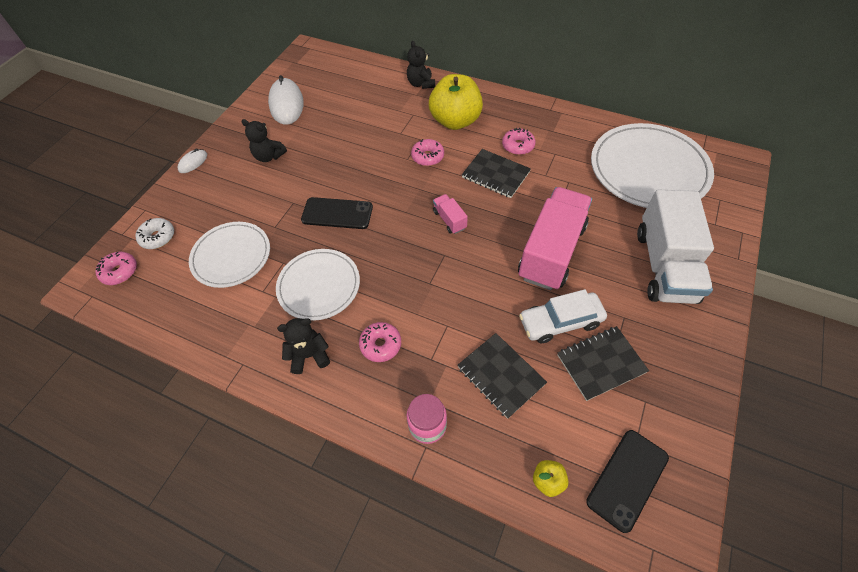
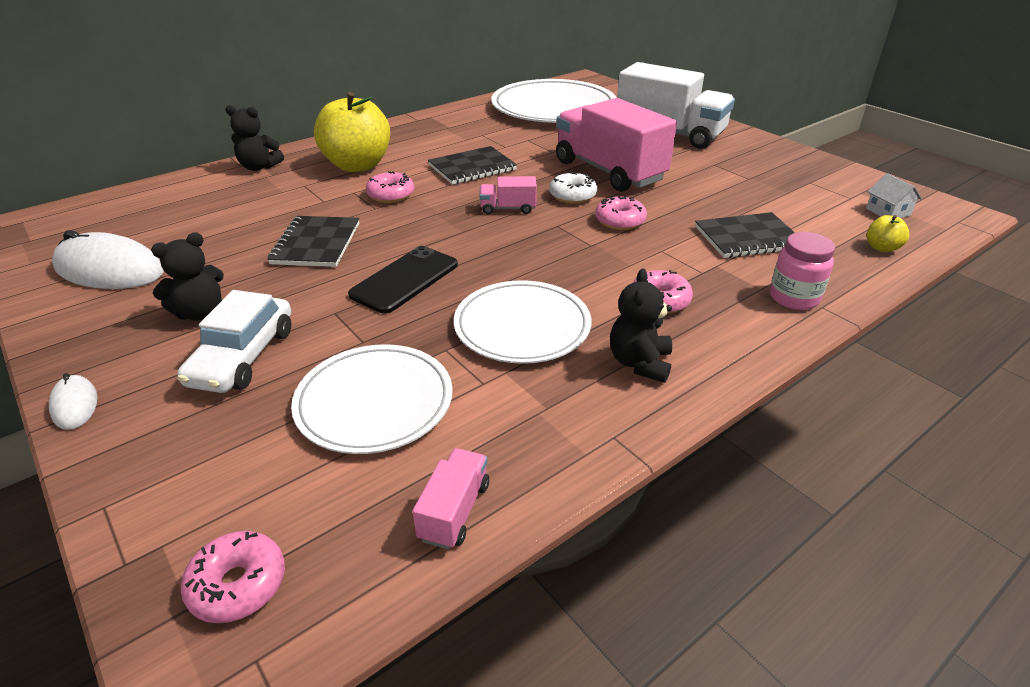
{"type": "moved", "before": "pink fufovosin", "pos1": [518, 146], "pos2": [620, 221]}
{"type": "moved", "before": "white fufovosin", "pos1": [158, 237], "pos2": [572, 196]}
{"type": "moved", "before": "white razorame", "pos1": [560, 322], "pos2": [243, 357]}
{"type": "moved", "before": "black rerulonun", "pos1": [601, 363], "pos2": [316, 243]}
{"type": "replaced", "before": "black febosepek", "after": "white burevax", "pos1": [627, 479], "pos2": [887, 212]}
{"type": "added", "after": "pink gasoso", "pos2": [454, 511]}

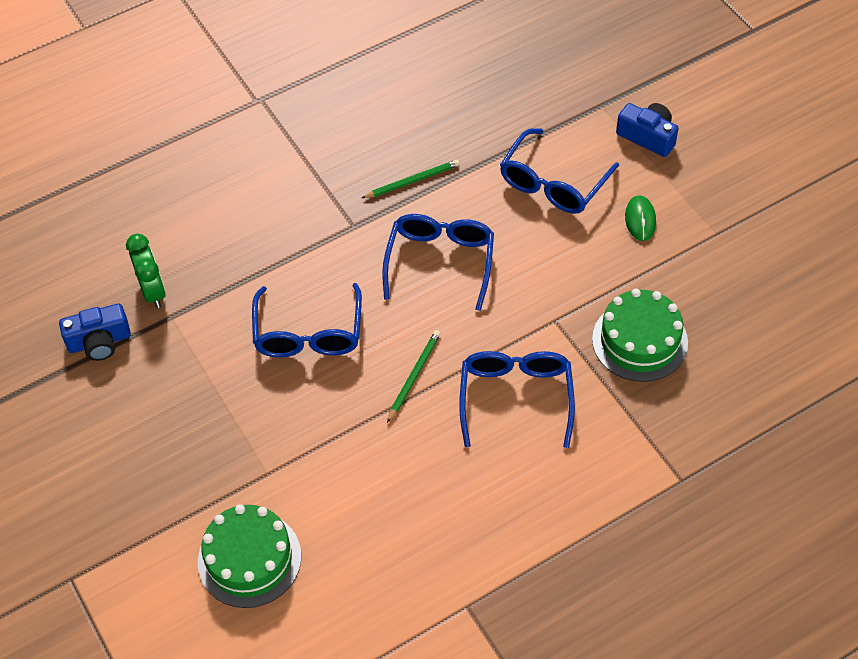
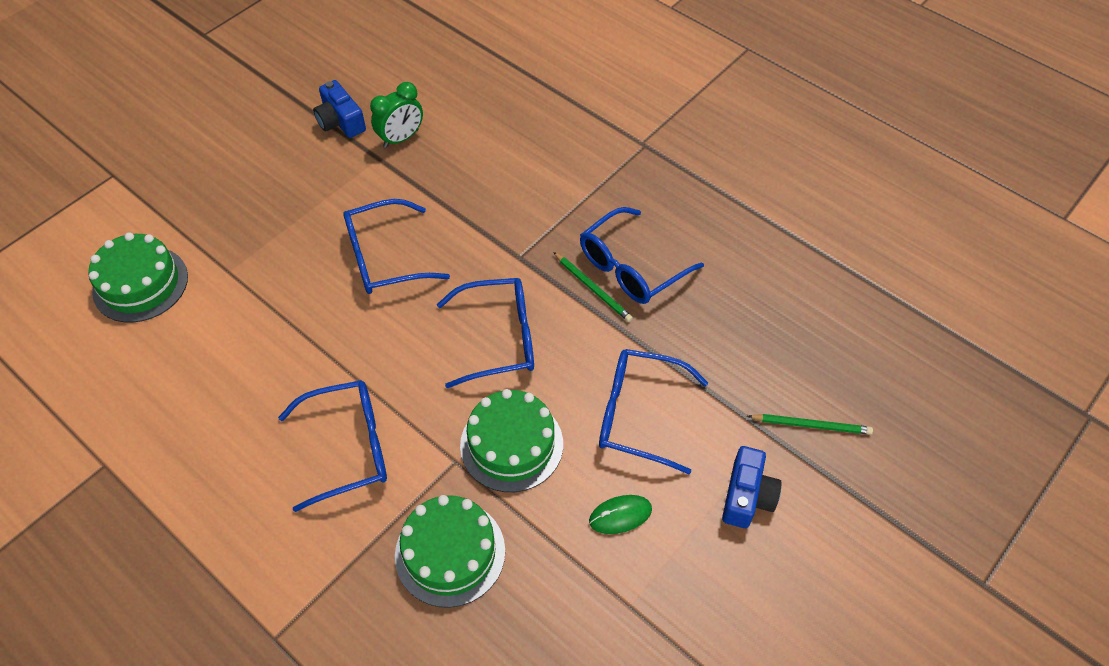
{"type": "moved", "before": "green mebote", "pos1": [414, 376], "pos2": [811, 425]}
{"type": "added", "after": "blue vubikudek", "pos2": [631, 267]}
{"type": "added", "after": "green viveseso", "pos2": [511, 444]}

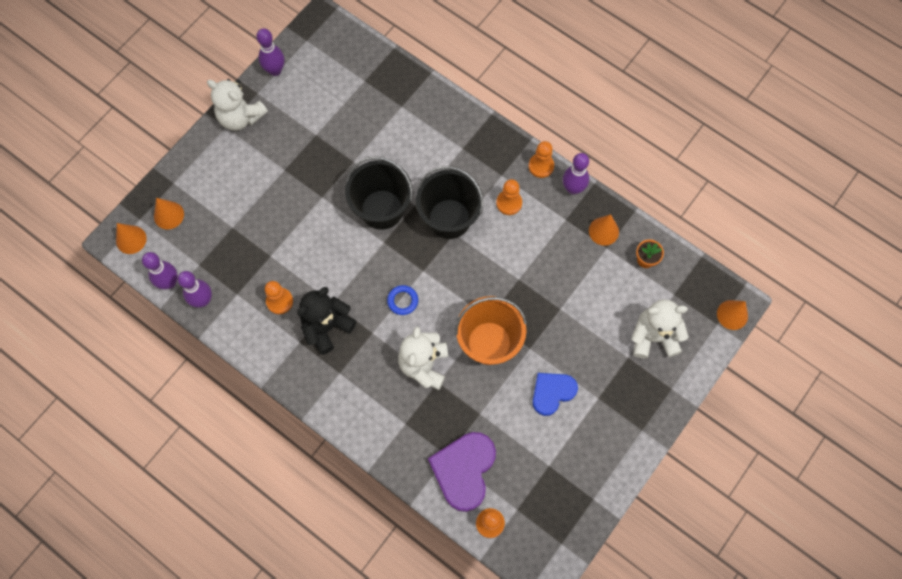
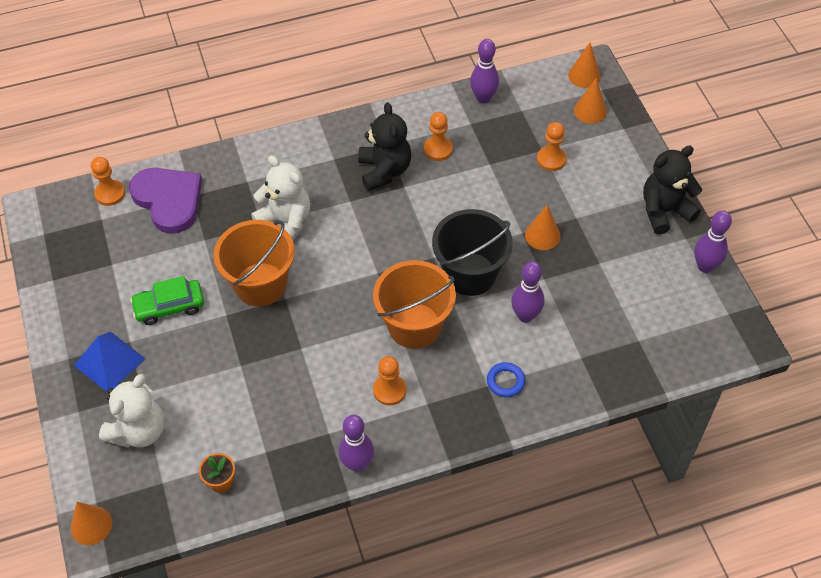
{"type": "recoloured", "before": "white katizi", "after": "black katizi", "pos1": [240, 117], "pos2": [664, 211]}
{"type": "moved", "before": "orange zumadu", "pos1": [541, 166], "pos2": [551, 159]}
{"type": "recoloured", "before": "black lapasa", "after": "orange lapasa", "pos1": [449, 219], "pos2": [414, 326]}
{"type": "moved", "before": "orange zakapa", "pos1": [603, 231], "pos2": [542, 235]}
{"type": "moved", "before": "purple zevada", "pos1": [169, 282], "pos2": [525, 316]}
{"type": "moved", "before": "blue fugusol", "pos1": [402, 301], "pos2": [505, 381]}
{"type": "replaced", "before": "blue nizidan", "after": "green razorame", "pos1": [552, 392], "pos2": [169, 307]}
{"type": "added", "after": "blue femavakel", "pos2": [109, 362]}

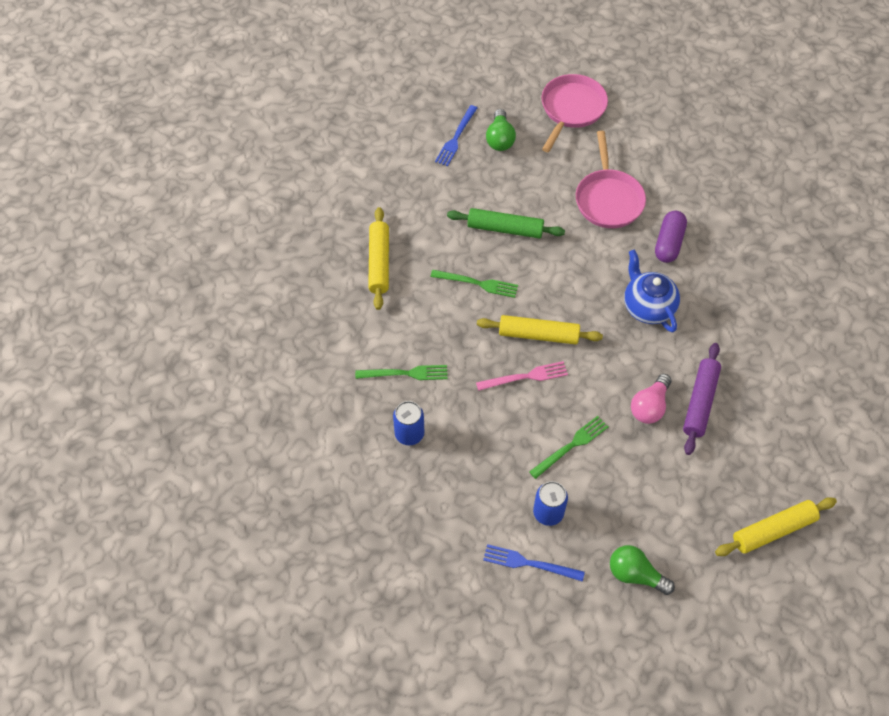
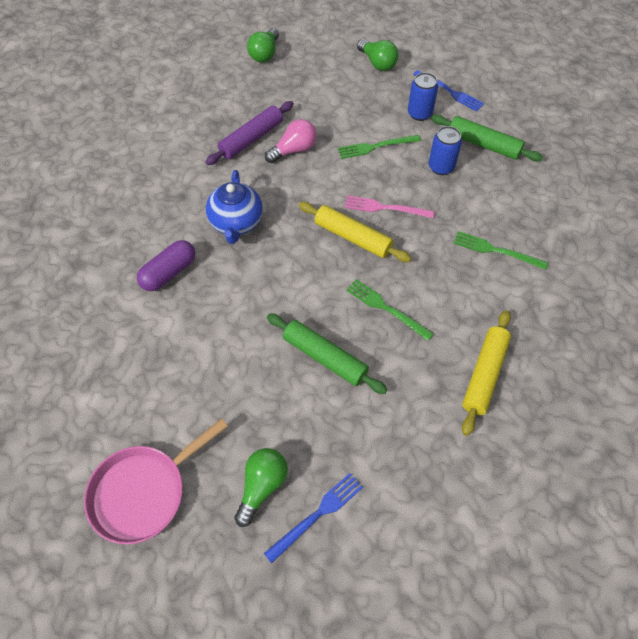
{"type": "removed", "before": "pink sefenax", "pos1": [608, 199]}
{"type": "moved", "before": "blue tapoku", "pos1": [409, 434], "pos2": [441, 167]}
{"type": "replaced", "before": "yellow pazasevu", "after": "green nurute", "pos1": [773, 530], "pos2": [265, 54]}
{"type": "added", "after": "green pazasevu", "pos2": [483, 144]}

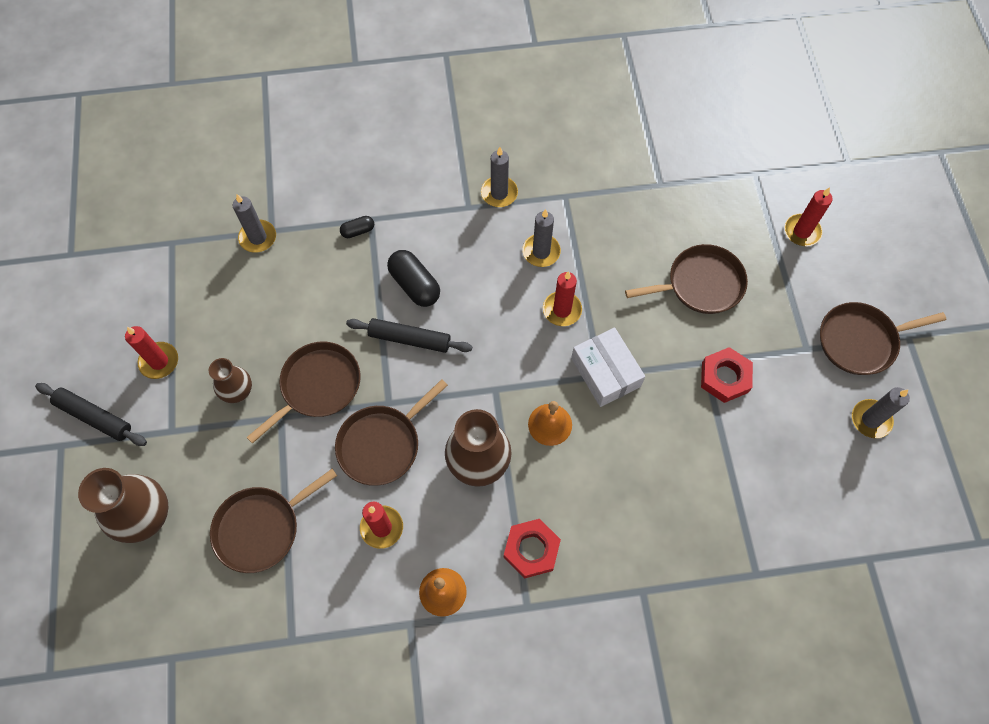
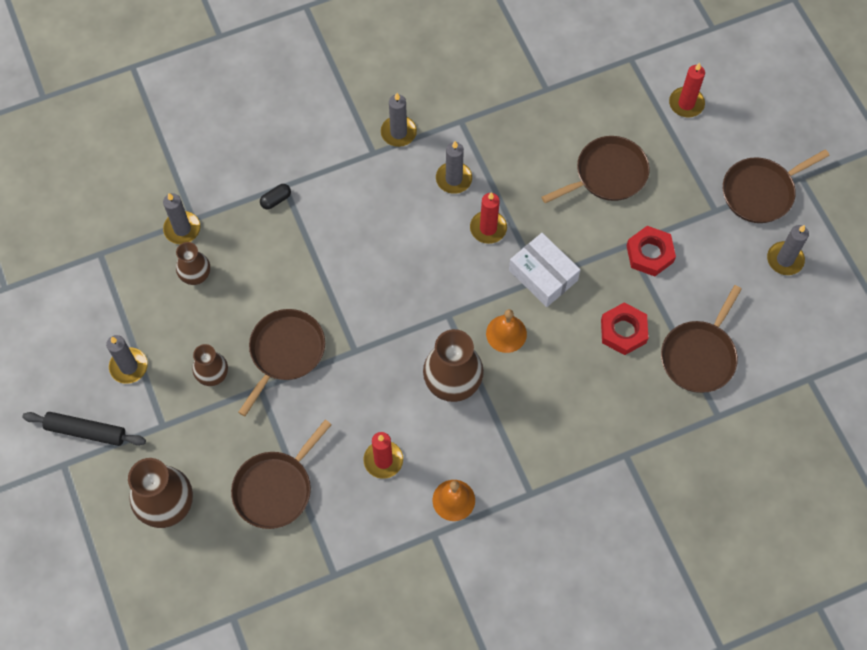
{"type": "removed", "before": "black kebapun", "pos1": [414, 285]}
{"type": "removed", "before": "black pazasevu", "pos1": [409, 339]}
{"type": "recoloured", "before": "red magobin", "after": "grey magobin", "pos1": [159, 361], "pos2": [129, 366]}
{"type": "moved", "before": "brown sefenax", "pos1": [382, 444], "pos2": [699, 356]}
{"type": "moved", "before": "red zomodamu", "pos1": [531, 549], "pos2": [623, 331]}
{"type": "added", "after": "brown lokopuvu", "pos2": [196, 276]}

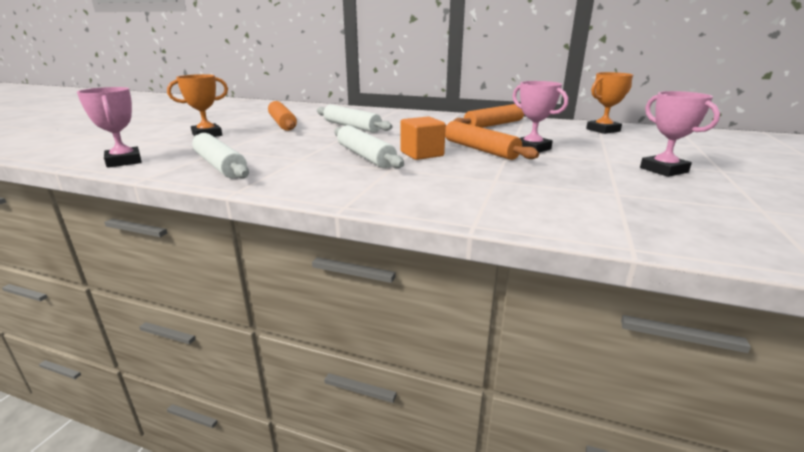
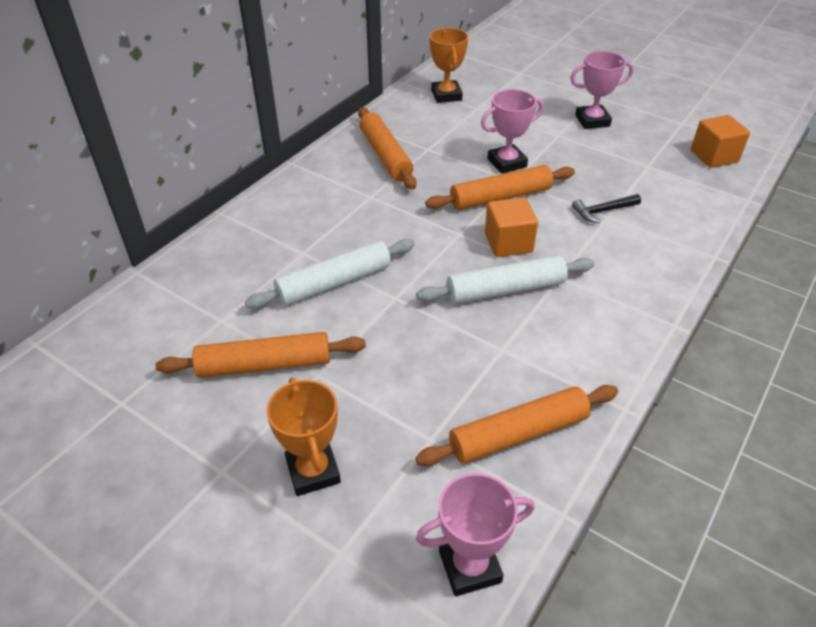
{"type": "recoloured", "before": "white pazasevu", "after": "orange pazasevu", "pos1": [219, 165], "pos2": [518, 434]}
{"type": "added", "after": "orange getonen", "pos2": [714, 156]}
{"type": "added", "after": "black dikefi", "pos2": [603, 211]}

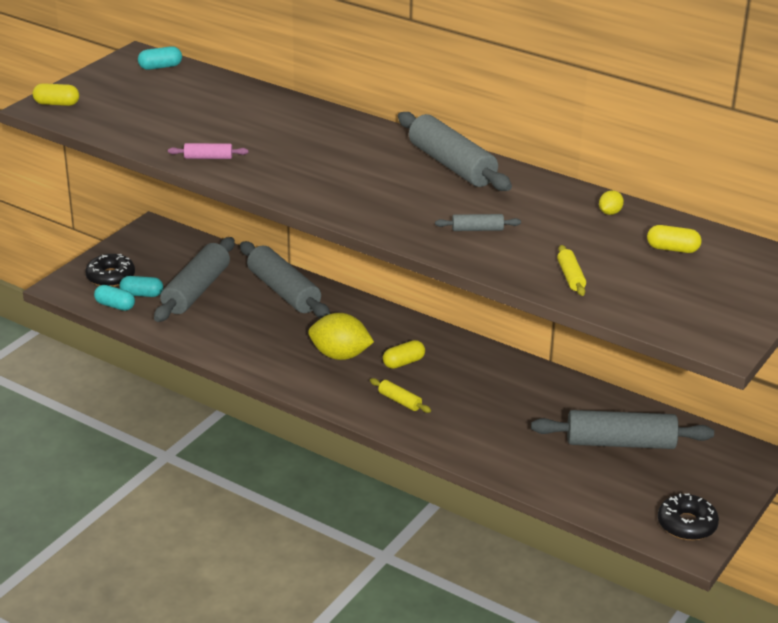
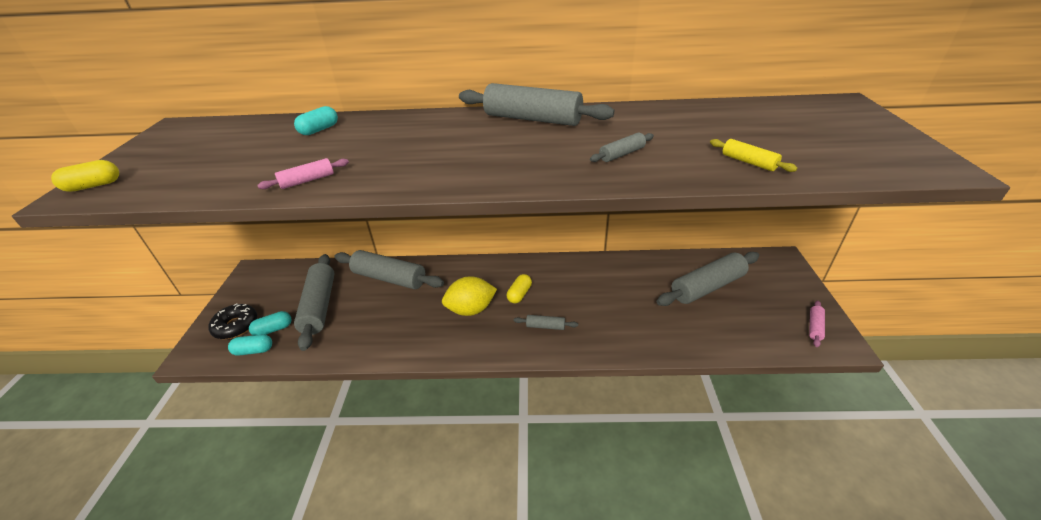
{"type": "moved", "before": "turquoise kebapun", "pos1": [160, 67], "pos2": [319, 130]}
{"type": "removed", "before": "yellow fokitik", "pos1": [610, 213]}
{"type": "removed", "before": "yellow kebapun", "pos1": [672, 249]}
{"type": "recoloured", "before": "yellow pazasevu", "after": "grey pazasevu", "pos1": [400, 401], "pos2": [545, 326]}
{"type": "replaced", "before": "black fufovosin", "after": "pink pazasevu", "pos1": [687, 524], "pos2": [815, 327]}

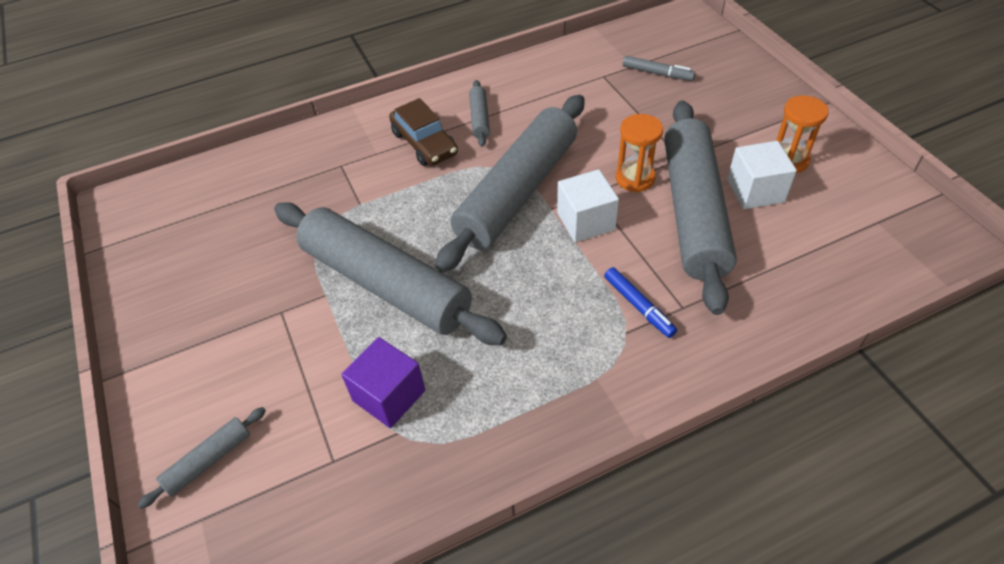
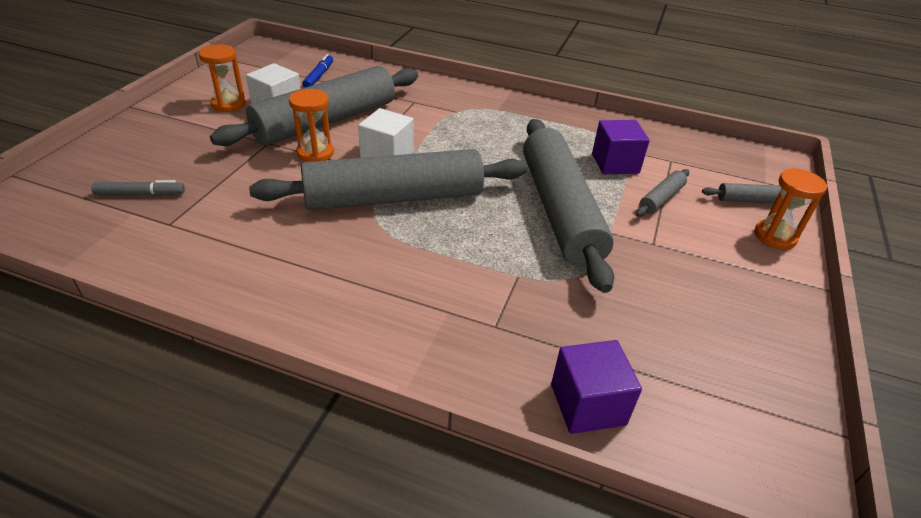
{"type": "turned", "before": "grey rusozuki", "pos1": [657, 73], "pos2": [140, 194], "turn": 105}
{"type": "moved", "before": "grey pazasevu", "pos1": [479, 118], "pos2": [661, 199]}
{"type": "removed", "before": "brown razorame", "pos1": [424, 143]}
{"type": "moved", "before": "blue rusozuki", "pos1": [638, 306], "pos2": [318, 76]}
{"type": "added", "after": "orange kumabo", "pos2": [774, 236]}
{"type": "added", "after": "purple getonen", "pos2": [588, 404]}

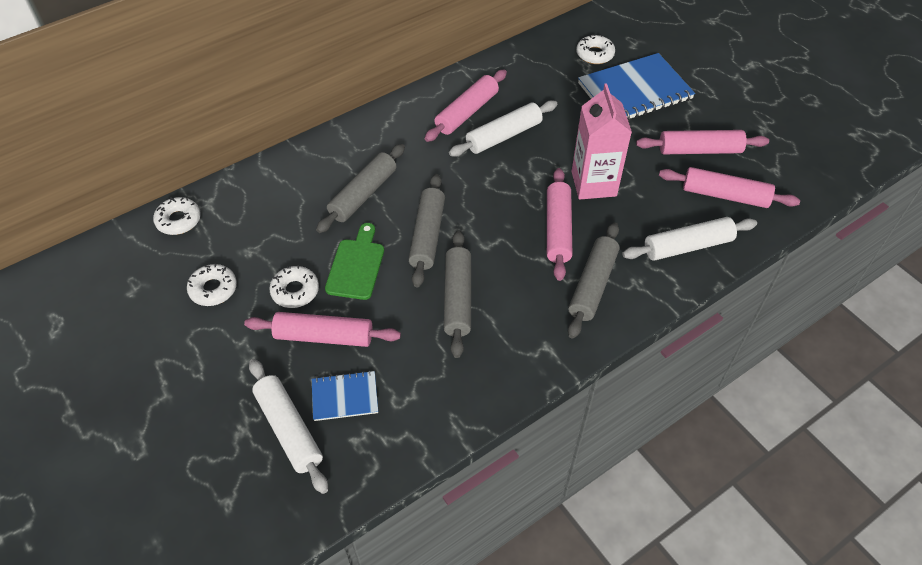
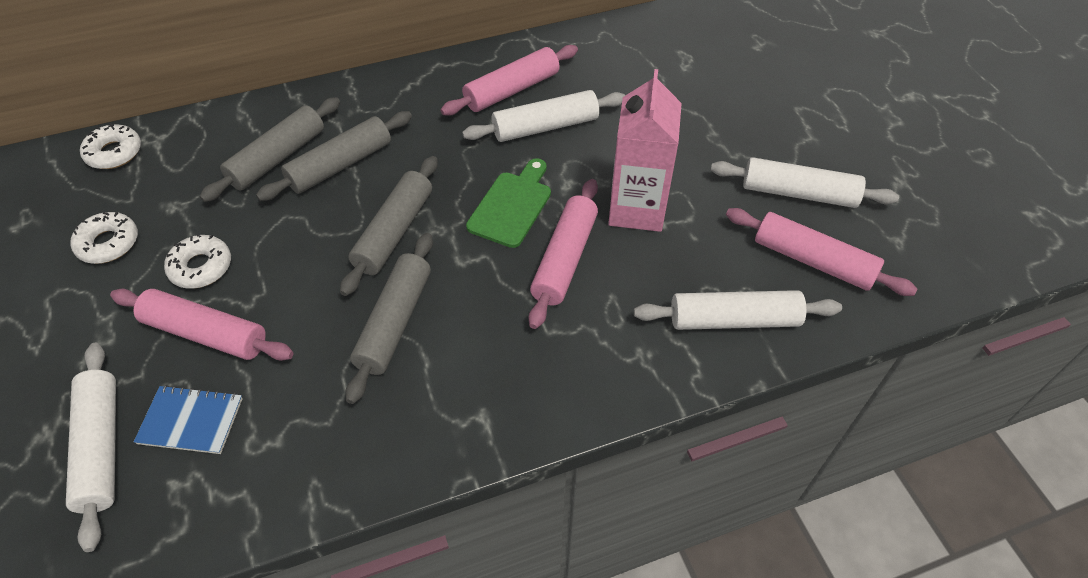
{"type": "removed", "before": "white fufovosin", "pos1": [595, 54]}
{"type": "removed", "before": "blue rerulonun", "pos1": [635, 91]}
{"type": "recoloured", "before": "pink pazasevu", "after": "white pazasevu", "pos1": [699, 150], "pos2": [798, 193]}
{"type": "moved", "before": "grey pazasevu", "pos1": [593, 285], "pos2": [278, 158]}
{"type": "moved", "before": "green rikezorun", "pos1": [356, 265], "pos2": [512, 206]}

